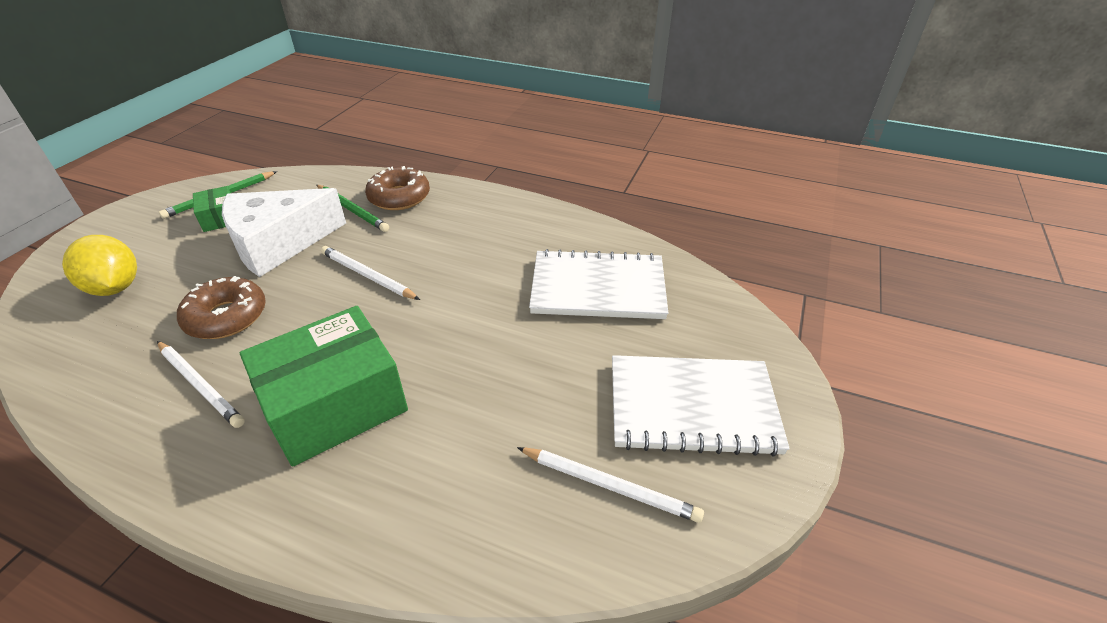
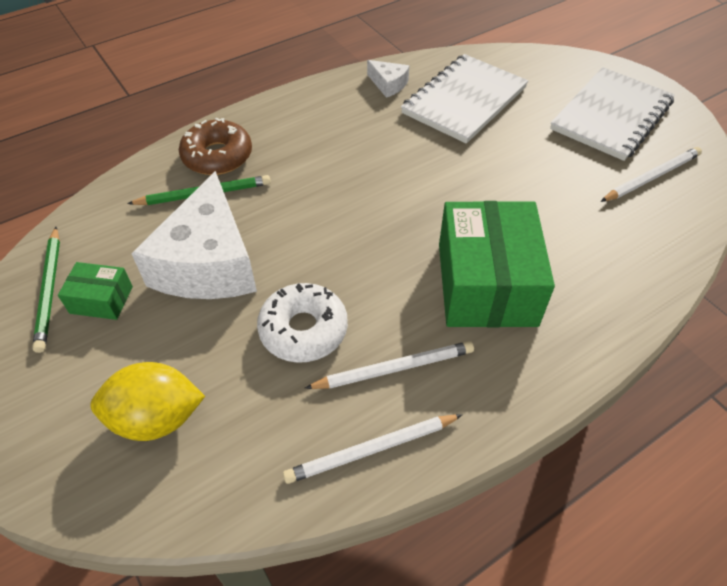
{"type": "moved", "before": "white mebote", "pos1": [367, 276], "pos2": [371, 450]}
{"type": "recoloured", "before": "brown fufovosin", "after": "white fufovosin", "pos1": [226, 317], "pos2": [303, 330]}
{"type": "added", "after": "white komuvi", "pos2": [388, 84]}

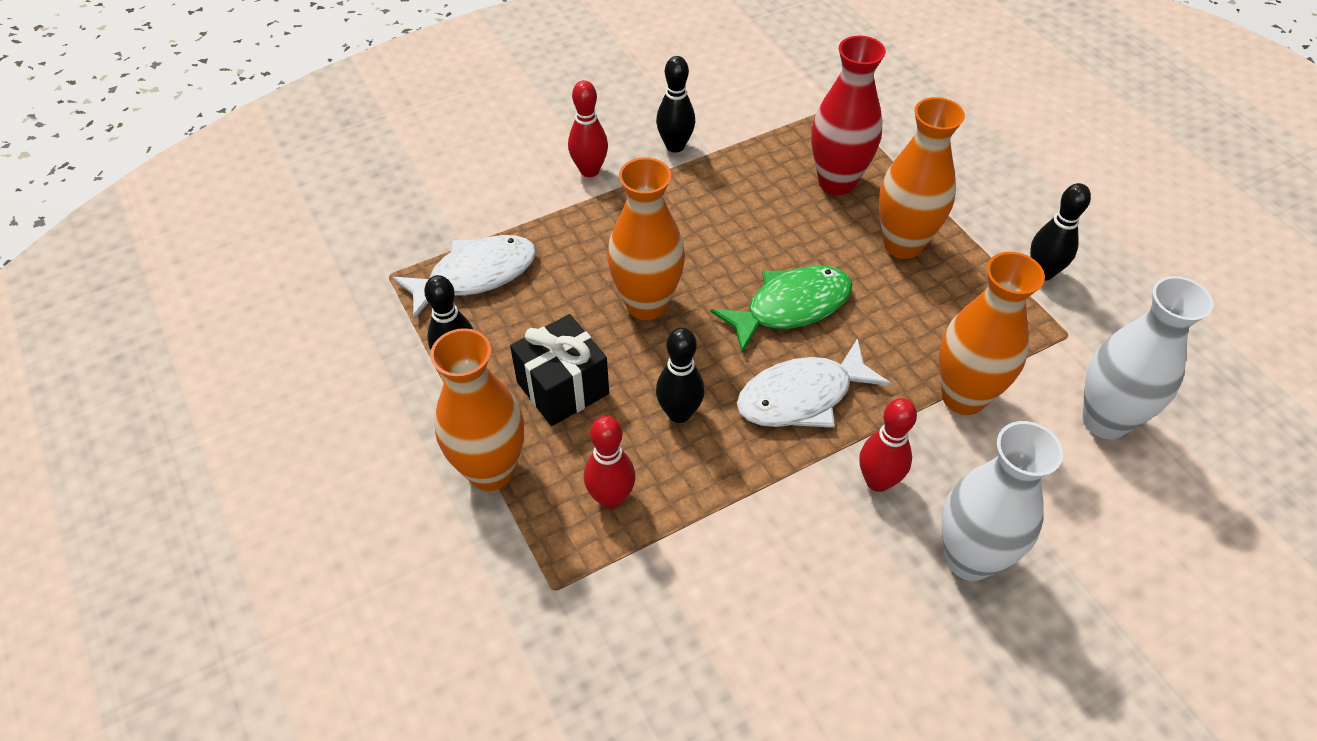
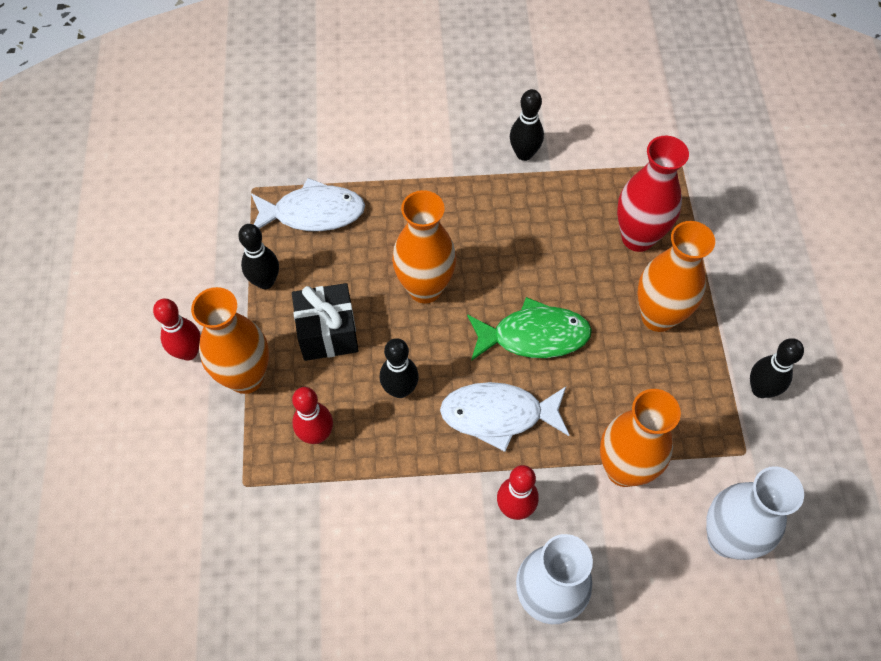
{"type": "moved", "before": "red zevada", "pos1": [589, 170], "pos2": [188, 352]}

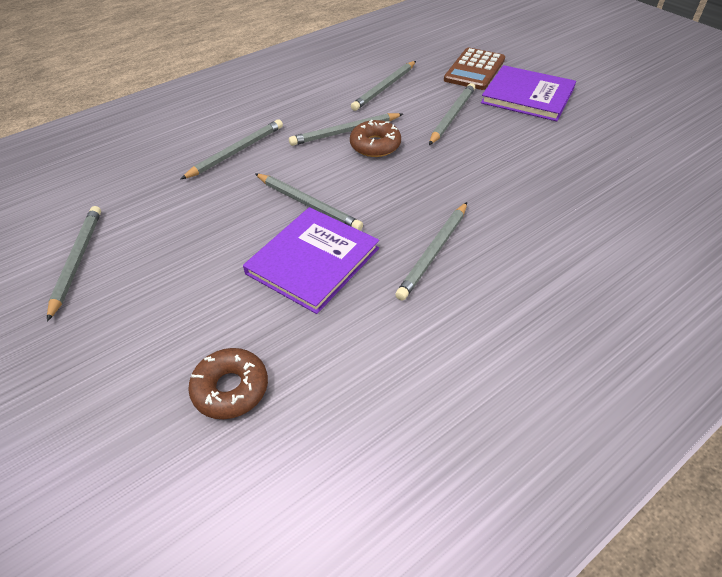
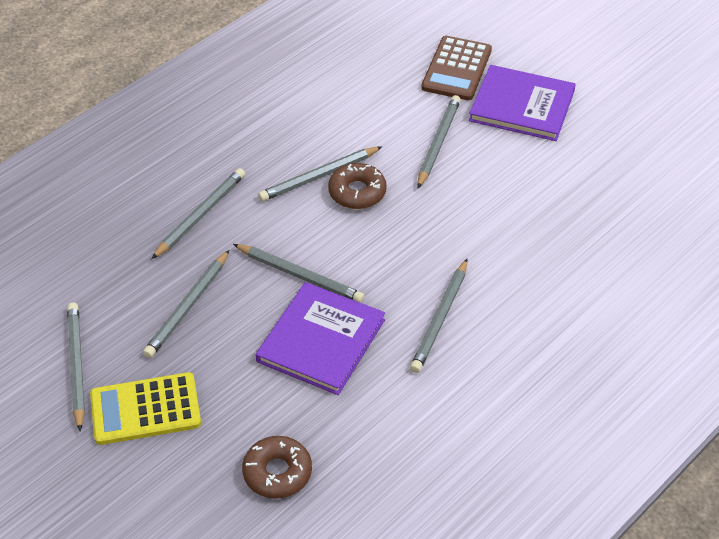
{"type": "moved", "before": "grey mebote", "pos1": [384, 88], "pos2": [188, 307]}
{"type": "added", "after": "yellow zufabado", "pos2": [145, 409]}

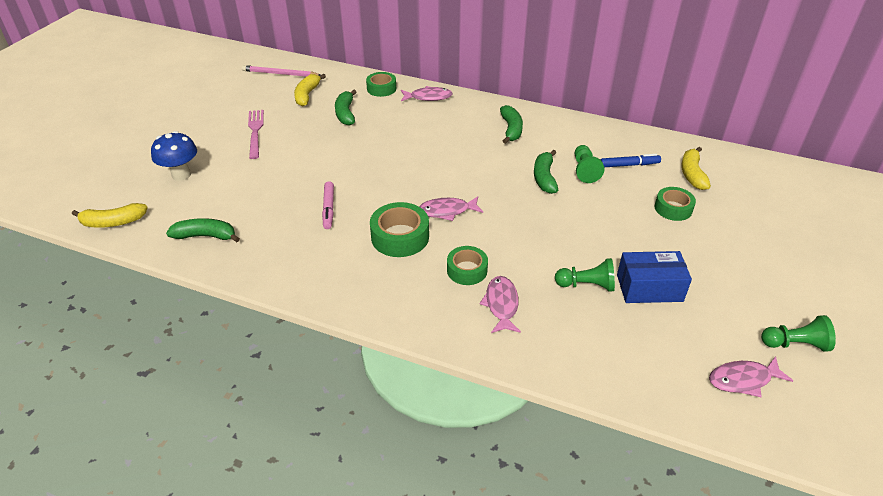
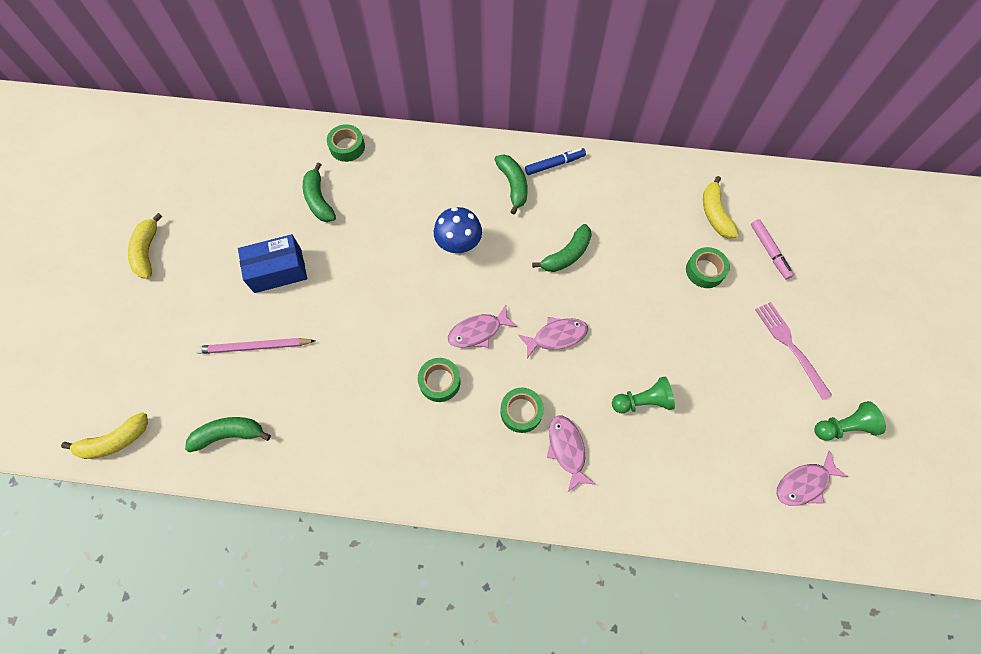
{"type": "moved", "before": "pink mebote", "pos1": [280, 74], "pos2": [255, 347]}
{"type": "moved", "before": "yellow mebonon", "pos1": [307, 95], "pos2": [147, 251]}
{"type": "moved", "before": "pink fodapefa", "pos1": [428, 97], "pos2": [556, 336]}
{"type": "moved", "before": "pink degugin", "pos1": [255, 131], "pos2": [789, 345]}
{"type": "moved", "before": "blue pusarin", "pos1": [181, 175], "pos2": [459, 246]}
{"type": "removed", "before": "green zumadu", "pos1": [584, 170]}
{"type": "turned", "before": "green mebonon", "pos1": [544, 177], "pos2": [566, 255], "turn": -120}
{"type": "moved", "before": "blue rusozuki", "pos1": [629, 165], "pos2": [555, 164]}
{"type": "moved", "before": "pink rusozuki", "pos1": [328, 209], "pos2": [769, 251]}
{"type": "resized", "before": "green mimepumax", "pos1": [400, 237], "pos2": [439, 382], "scale": 0.66}
{"type": "moved", "before": "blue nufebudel", "pos1": [649, 288], "pos2": [278, 270]}

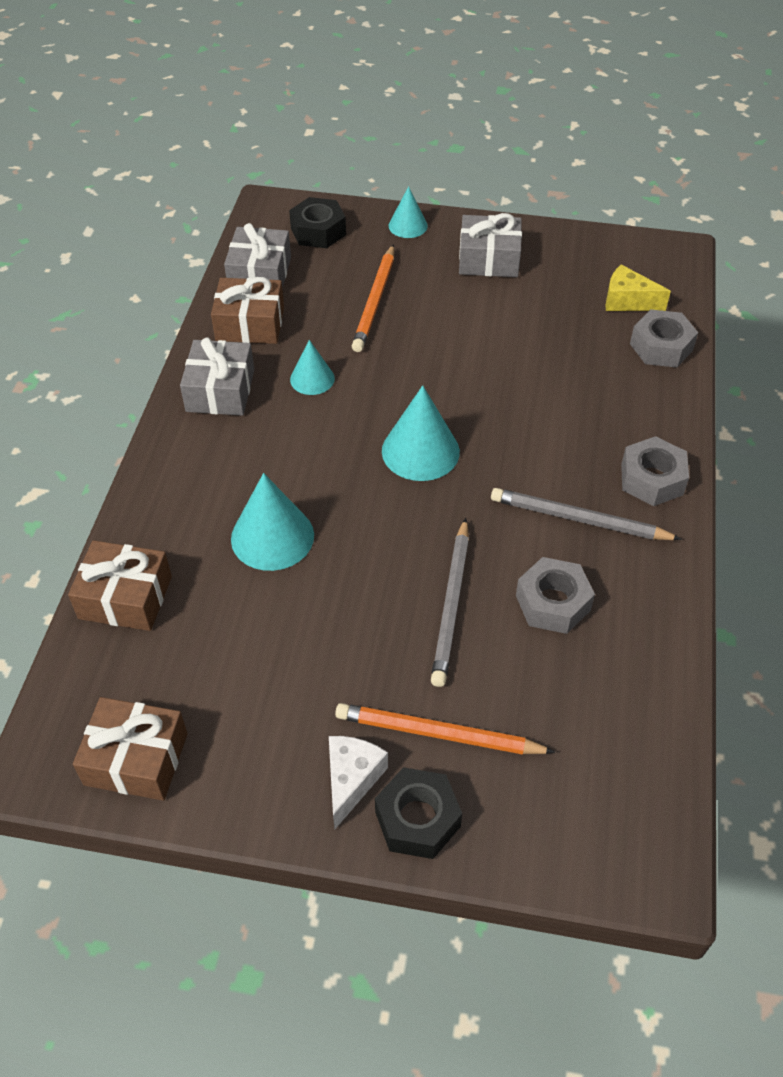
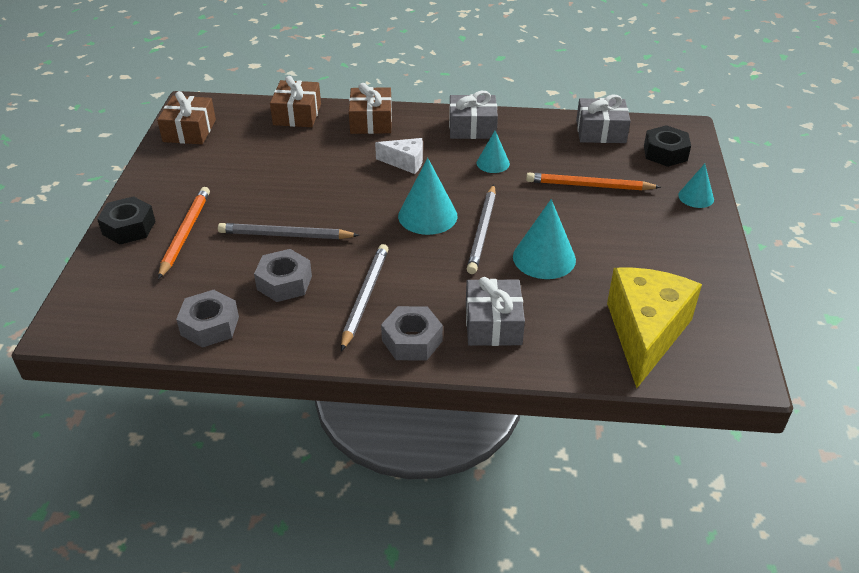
{"type": "moved", "before": "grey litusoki", "pos1": [489, 259], "pos2": [493, 324]}
{"type": "resized", "before": "yellow komuvi", "pos1": [627, 301], "pos2": [645, 333], "scale": 1.98}
{"type": "moved", "before": "brown litusoki", "pos1": [250, 324], "pos2": [371, 121]}
{"type": "moved", "before": "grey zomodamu", "pos1": [661, 347], "pos2": [210, 326]}
{"type": "moved", "before": "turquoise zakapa", "pos1": [272, 537], "pos2": [544, 258]}
{"type": "moved", "before": "white komuvi", "pos1": [351, 780], "pos2": [405, 162]}
{"type": "added", "after": "grey mebote", "pos2": [482, 231]}

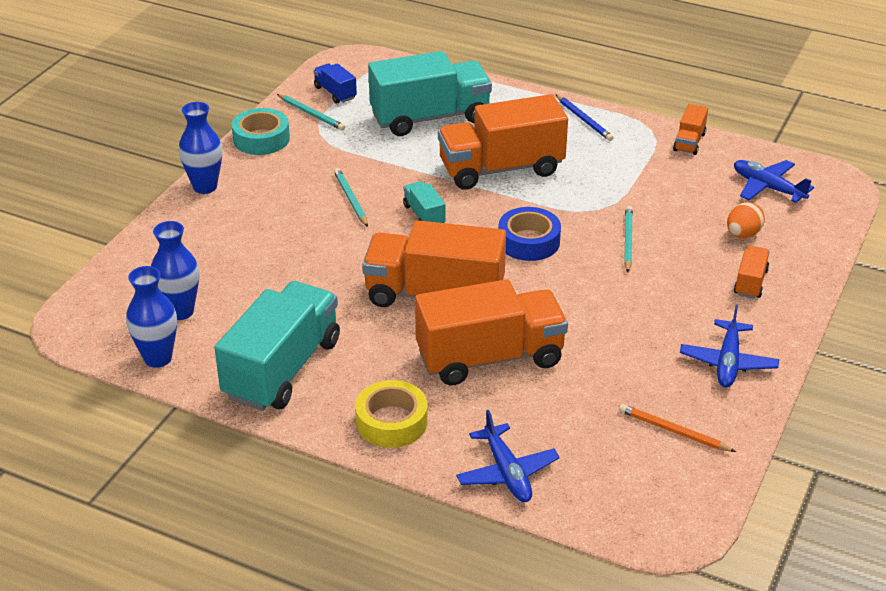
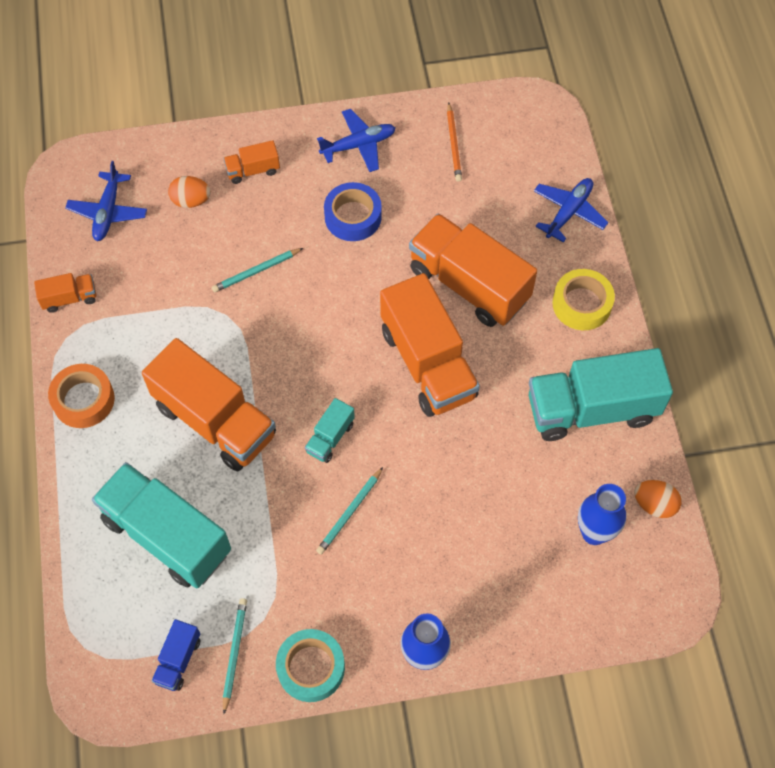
{"type": "replaced", "before": "blue mebote", "after": "orange mimepumax", "pos1": [584, 120], "pos2": [83, 400]}
{"type": "moved", "before": "blue mimepumax", "pos1": [529, 241], "pos2": [353, 217]}
{"type": "replaced", "before": "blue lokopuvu", "after": "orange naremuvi", "pos1": [158, 358], "pos2": [654, 504]}

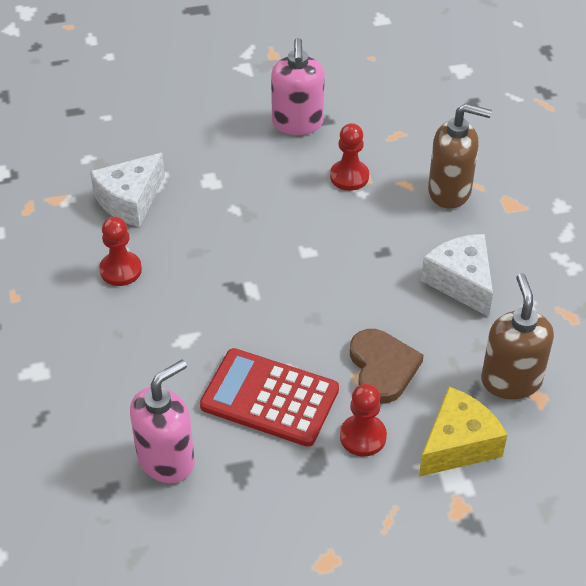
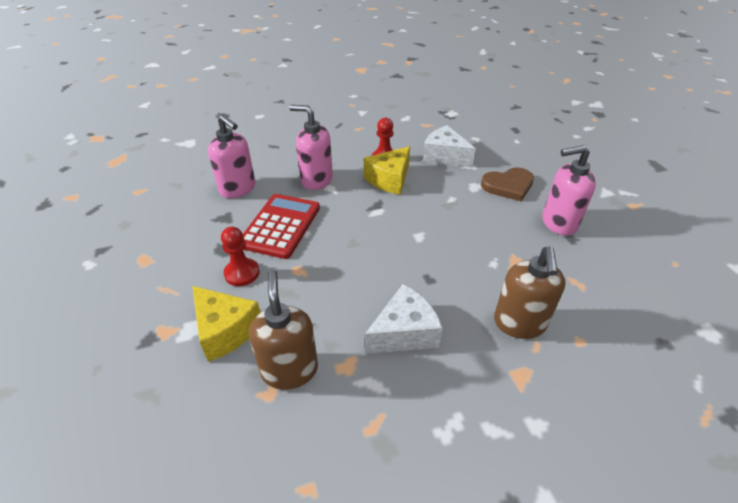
{"type": "removed", "before": "red zumadu", "pos1": [349, 176]}
{"type": "turned", "before": "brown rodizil", "pos1": [511, 380], "pos2": [289, 370], "turn": -90}
{"type": "moved", "before": "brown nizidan", "pos1": [382, 368], "pos2": [508, 186]}
{"type": "added", "after": "pink rodizil", "pos2": [316, 180]}
{"type": "added", "after": "yellow komuvi", "pos2": [389, 179]}

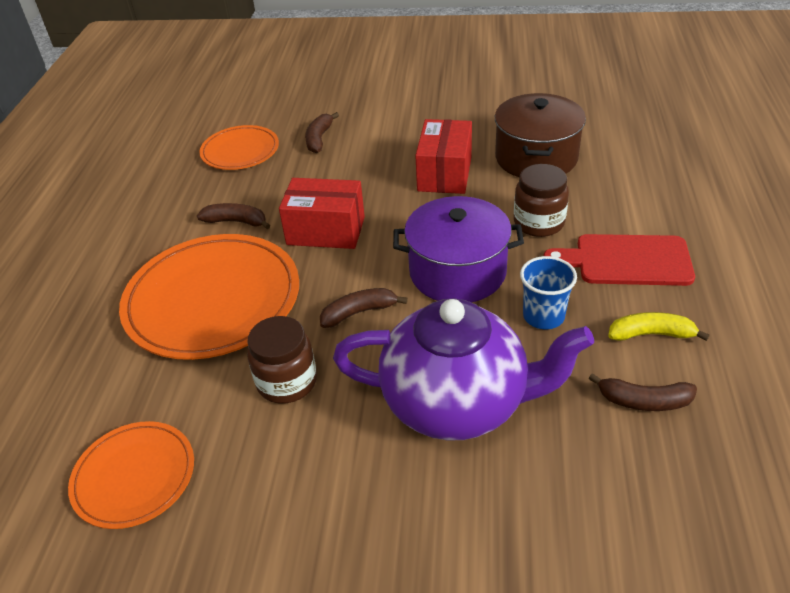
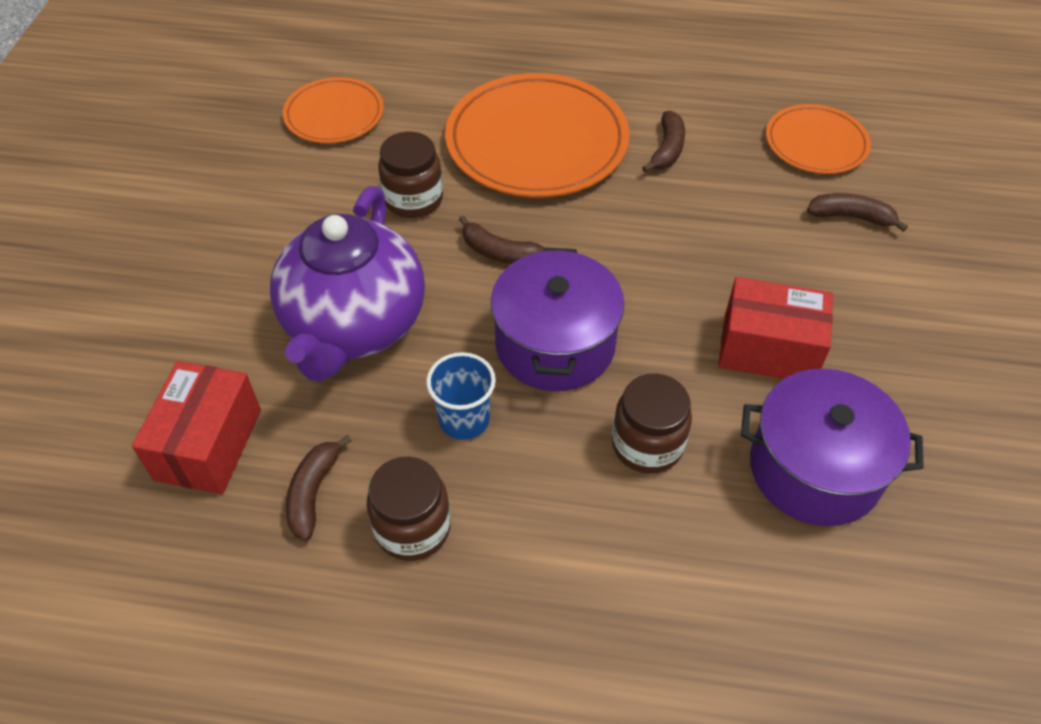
{"type": "recoloured", "before": "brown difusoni", "after": "purple difusoni", "pos1": [536, 158], "pos2": [815, 469]}
{"type": "moved", "before": "red nufebudel", "pos1": [326, 231], "pos2": [208, 444]}
{"type": "removed", "before": "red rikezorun", "pos1": [626, 260]}
{"type": "turned", "before": "brown mebonon", "pos1": [359, 312], "pos2": [499, 252], "turn": 135}
{"type": "replaced", "before": "yellow mebonon", "after": "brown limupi", "pos1": [651, 334], "pos2": [412, 528]}

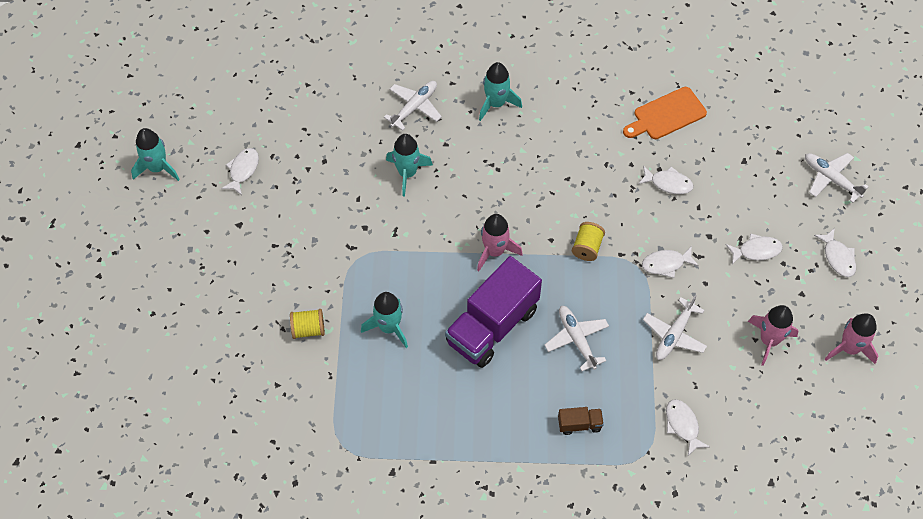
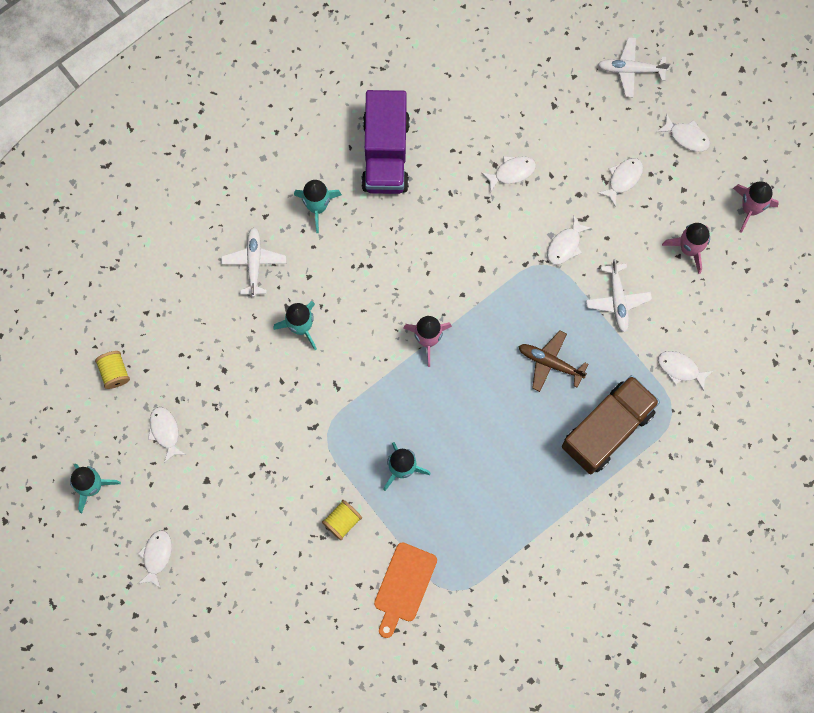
{"type": "moved", "before": "orange rikezorun", "pos1": [666, 115], "pos2": [403, 586]}
{"type": "moved", "before": "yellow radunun", "pos1": [587, 247], "pos2": [114, 372]}
{"type": "moved", "before": "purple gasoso", "pos1": [492, 326], "pos2": [386, 153]}
{"type": "recoloured", "before": "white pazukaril", "after": "brown pazukaril", "pos1": [577, 339], "pos2": [550, 363]}
{"type": "resized", "before": "brown gasoso", "pos1": [579, 424], "pos2": [607, 429], "scale": 2.4}
{"type": "added", "after": "white fodapefa", "pos2": [156, 556]}

